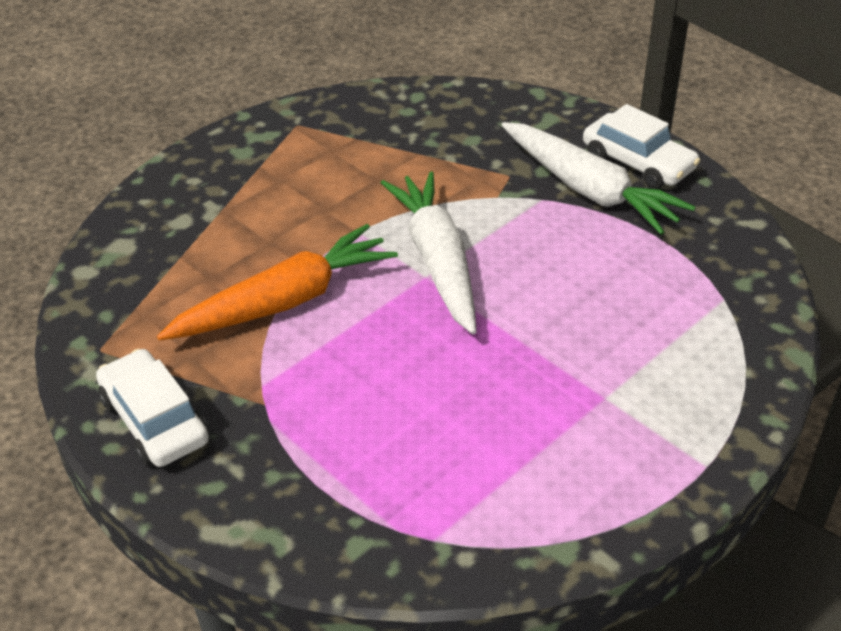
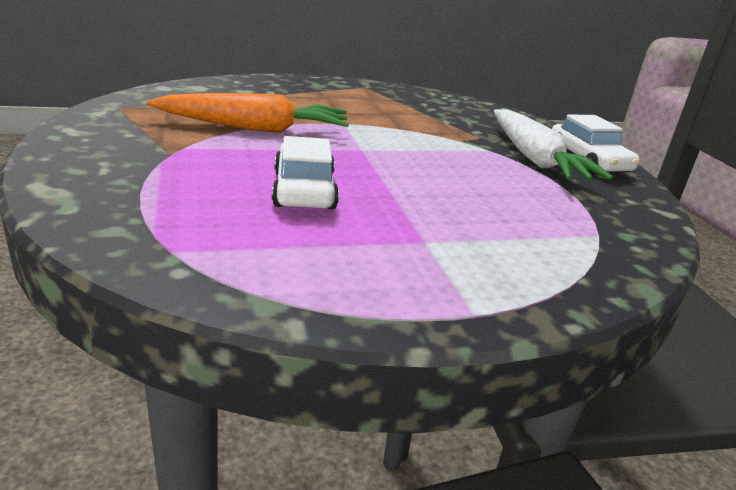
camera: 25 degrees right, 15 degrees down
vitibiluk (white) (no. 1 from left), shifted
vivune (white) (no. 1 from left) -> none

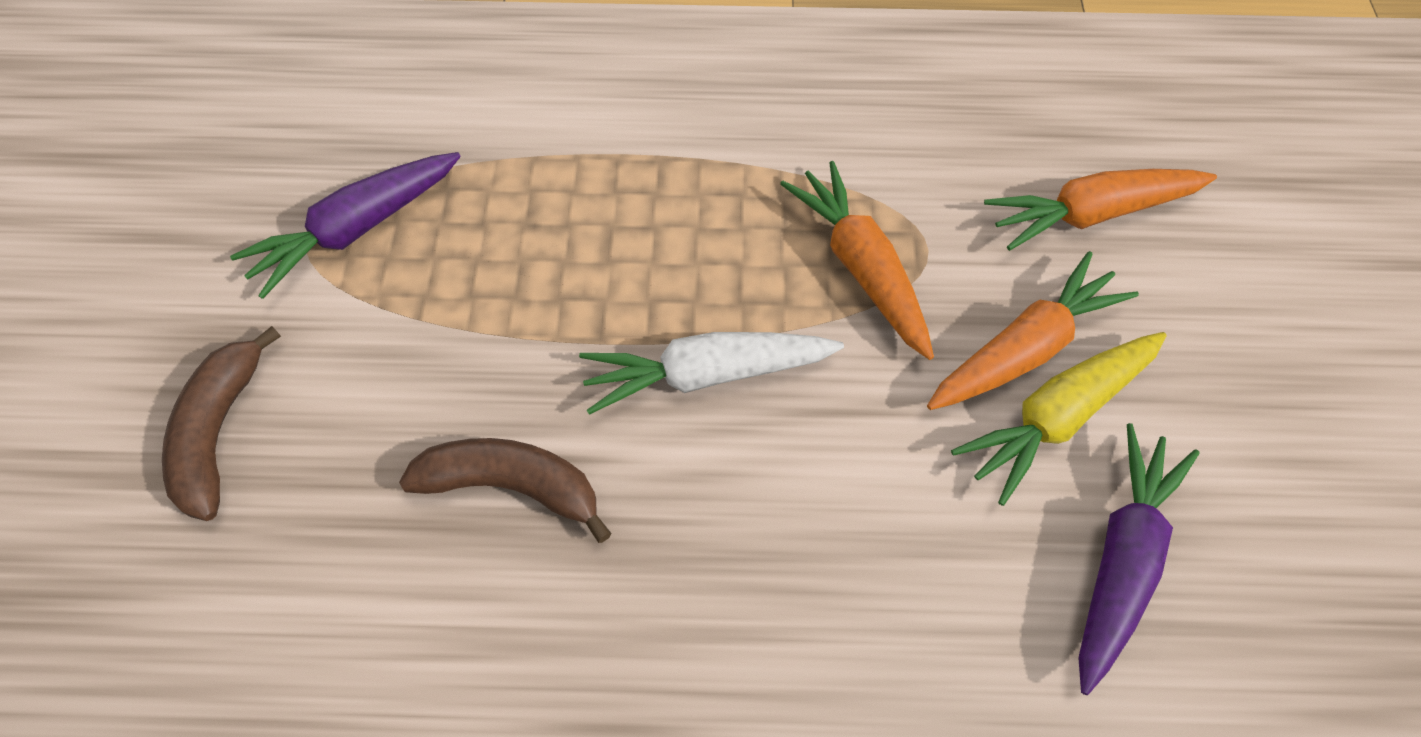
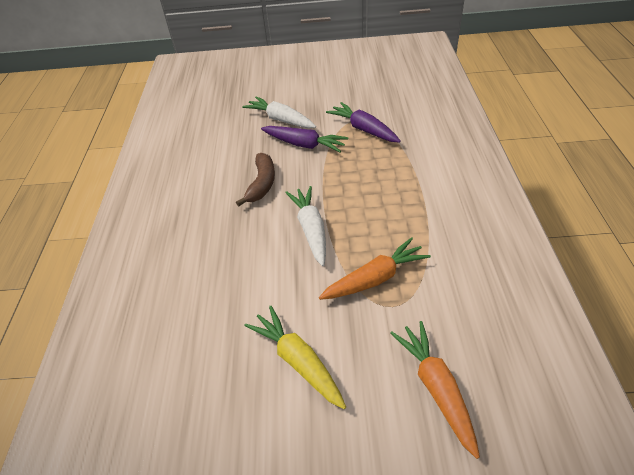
camera: 90 degrees right, 15 degrees down
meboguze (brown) (no. 1 from left) -> vivune (white) (no. 1 from left)
vivune (purple) (no. 2 from left in the first image) -> vivune (purple) (no. 1 from left), shifted
vivune (orange) (no. 2 from left) -> none

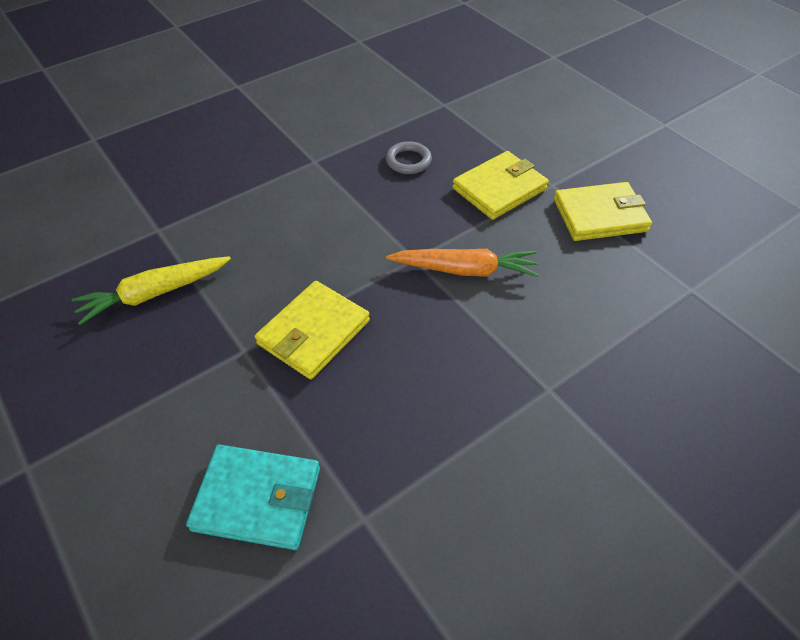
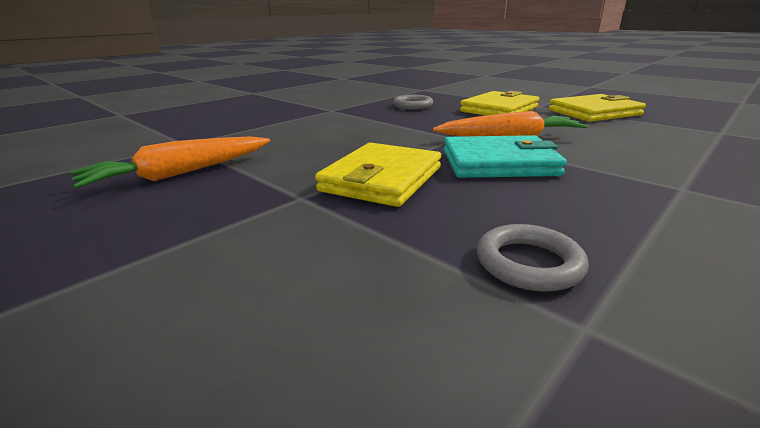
camera: 10 degrees left, 25 degrees down
vivune (yellow) -> vivune (orange) (no. 1 from left)
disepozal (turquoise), shifted
none -> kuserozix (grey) (no. 2 from left)

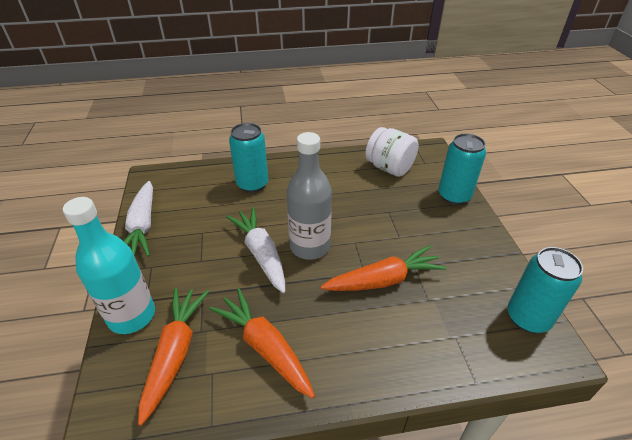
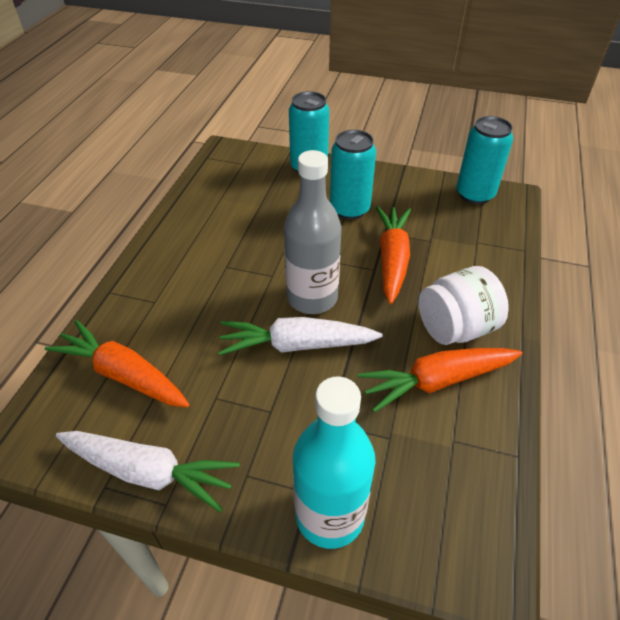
camera: 65 degrees left, 5 degrees up
vivune (orange) (no. 1 from left), shifted
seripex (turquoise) (no. 1 from left in the first image) -> seripex (turquoise) (no. 2 from left), shifted
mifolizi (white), shifted

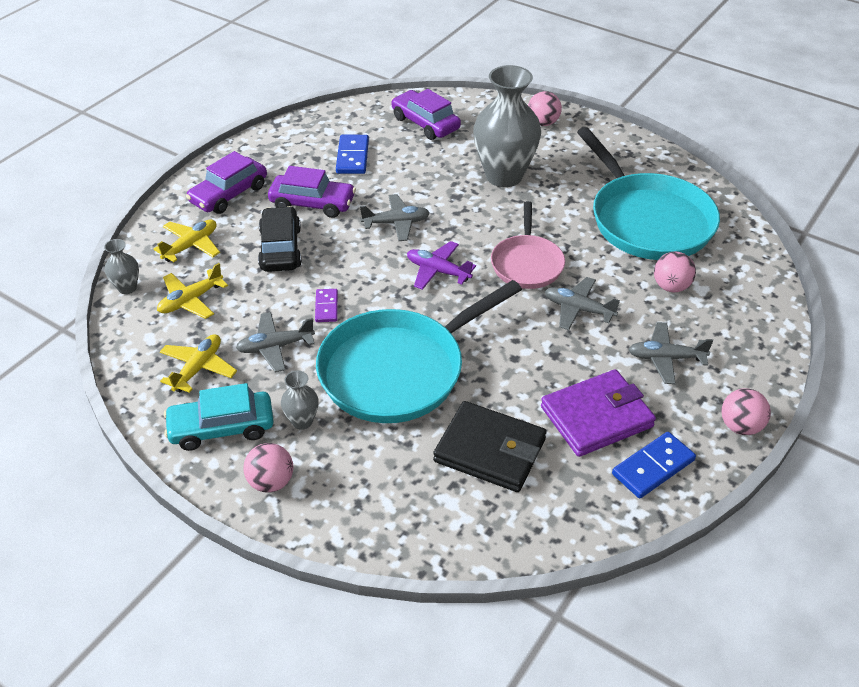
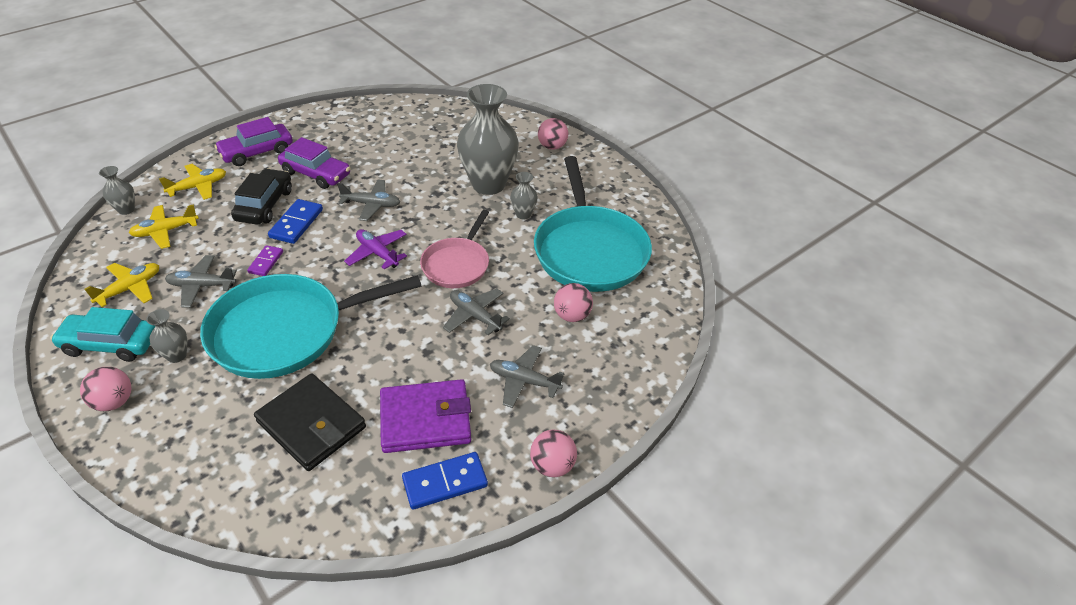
camera: 15 degrees right, 0 degrees up
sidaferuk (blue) (no. 1 from left), shifted
none -> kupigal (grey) (no. 4 from left)
vitibiluk (purple) (no. 3 from left) -> none

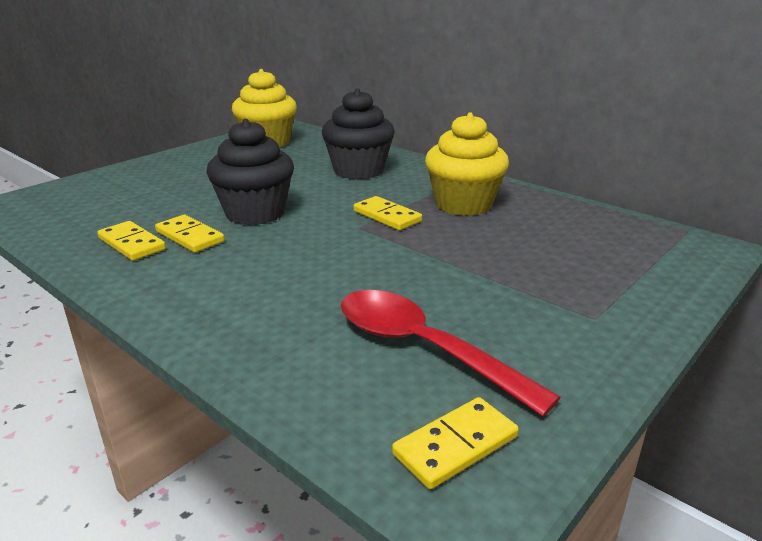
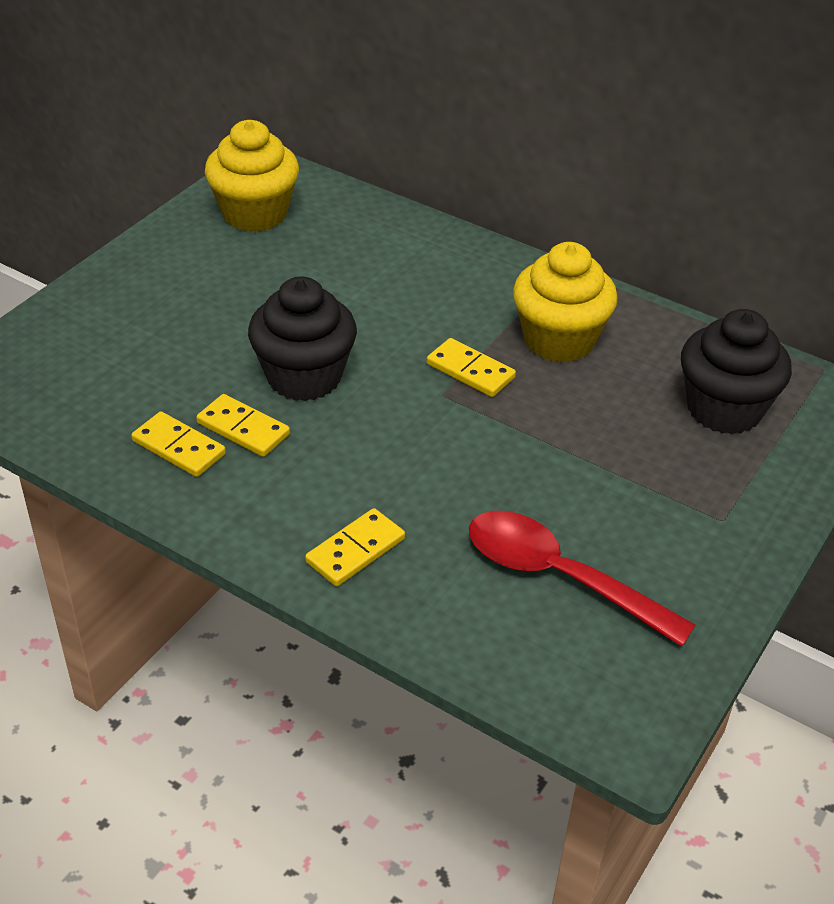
camera: 10 degrees left, 15 degrees up
sidaferuk (yellow) (no. 4 from left in the first image) -> sidaferuk (yellow) (no. 3 from left), shifted
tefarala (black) (no. 2 from left), shifted

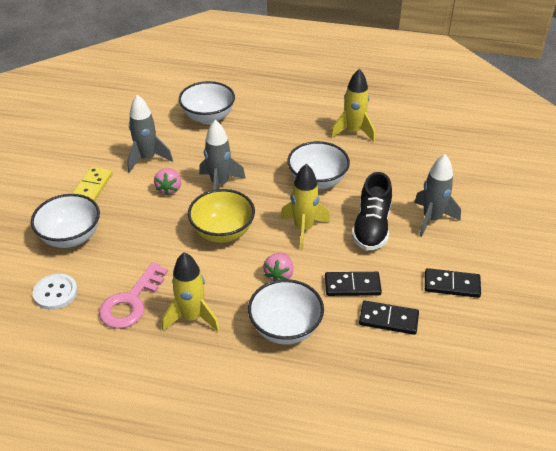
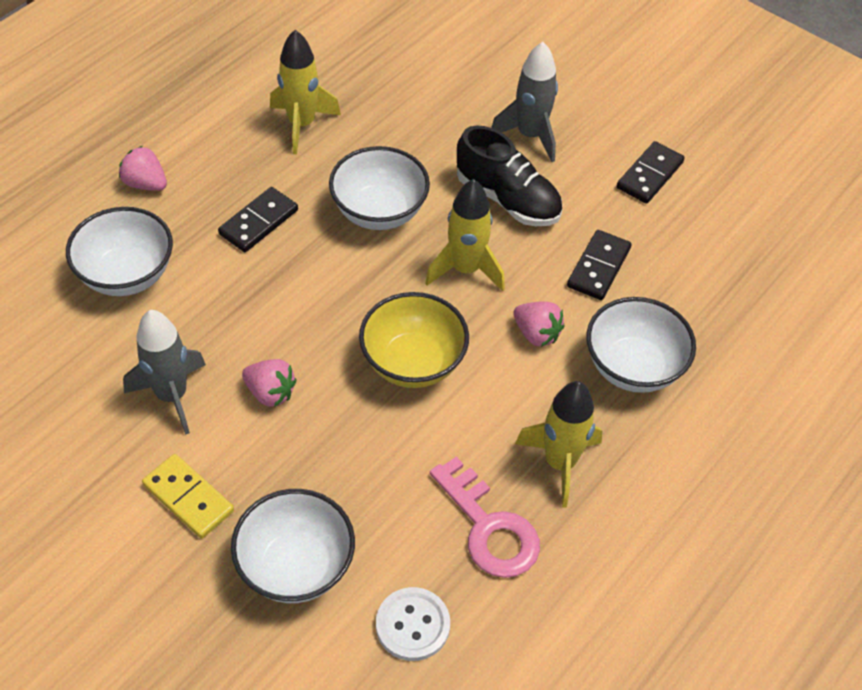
camera: 65 degrees left, 10 degrees up
none -> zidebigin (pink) (no. 1 from left)
sidaferuk (black) (no. 2 from left in the first image) -> sidaferuk (black) (no. 1 from left), shifted
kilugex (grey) (no. 2 from left) -> none

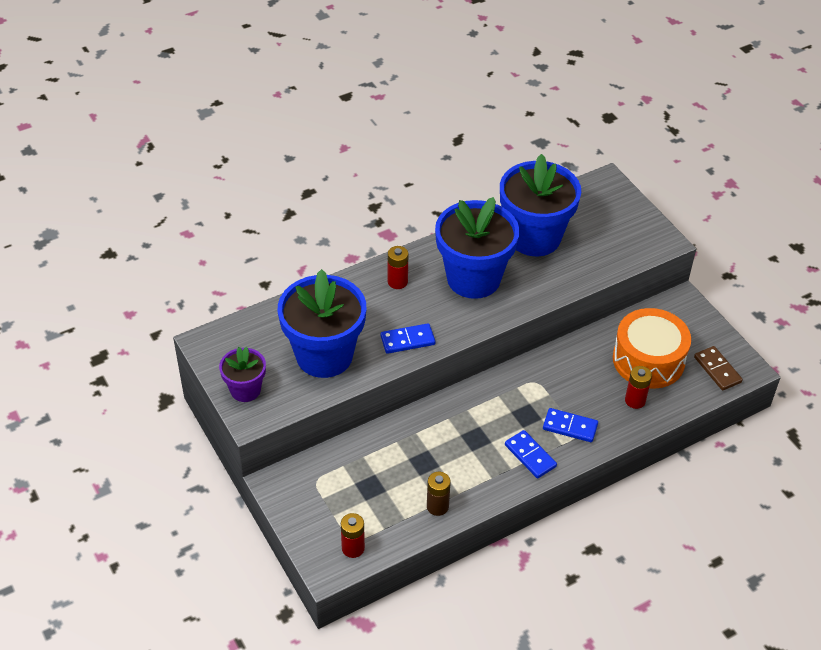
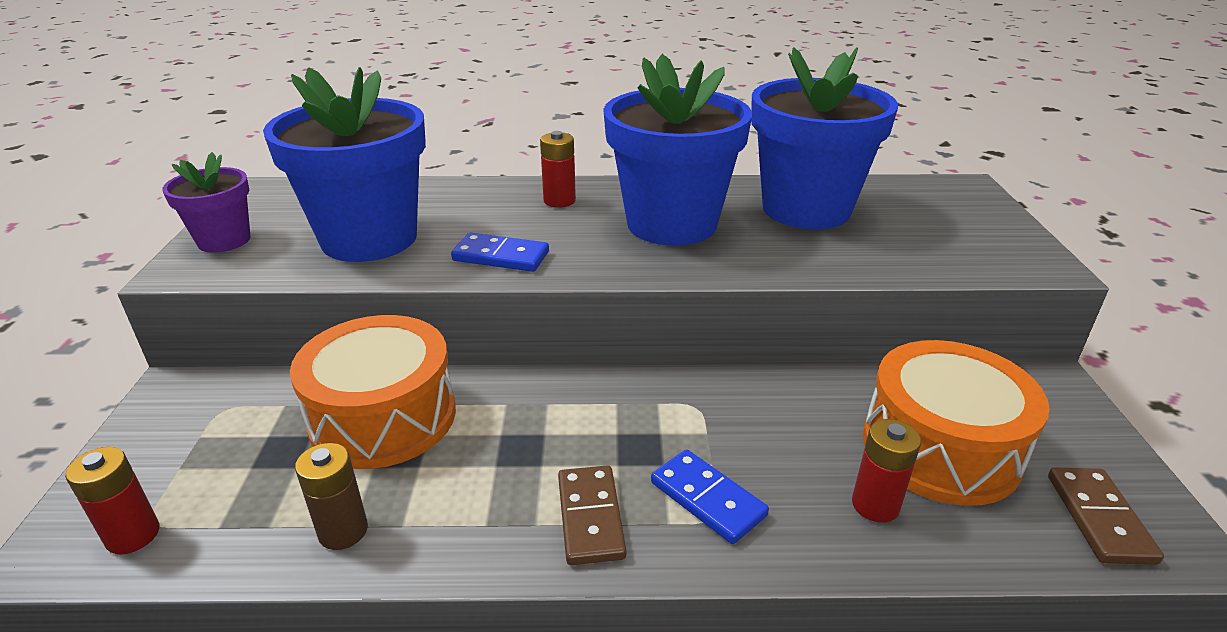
camera: 30 degrees right, 15 degrees down
none -> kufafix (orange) (no. 1 from left)
sidaferuk (blue) (no. 2 from left) -> sidaferuk (brown) (no. 1 from left)

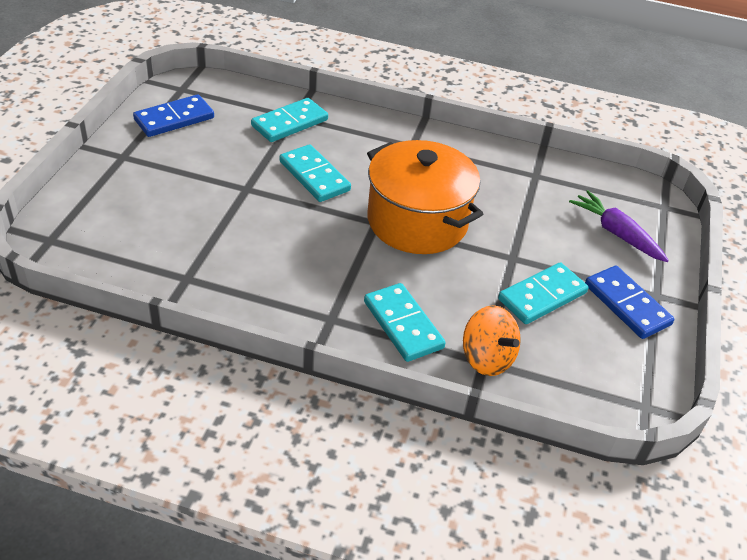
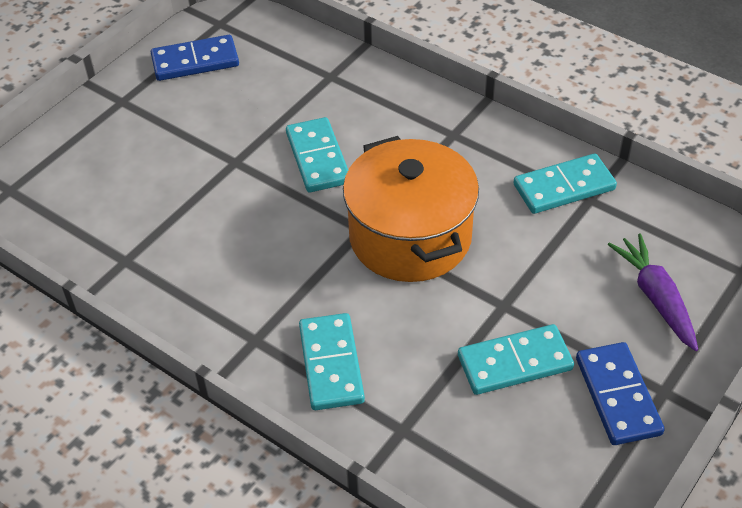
camera: 25 degrees right, 5 degrees up
sidaferuk (turquoise) (no. 1 from left in the first image) -> sidaferuk (turquoise) (no. 4 from left), shifted
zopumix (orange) -> none

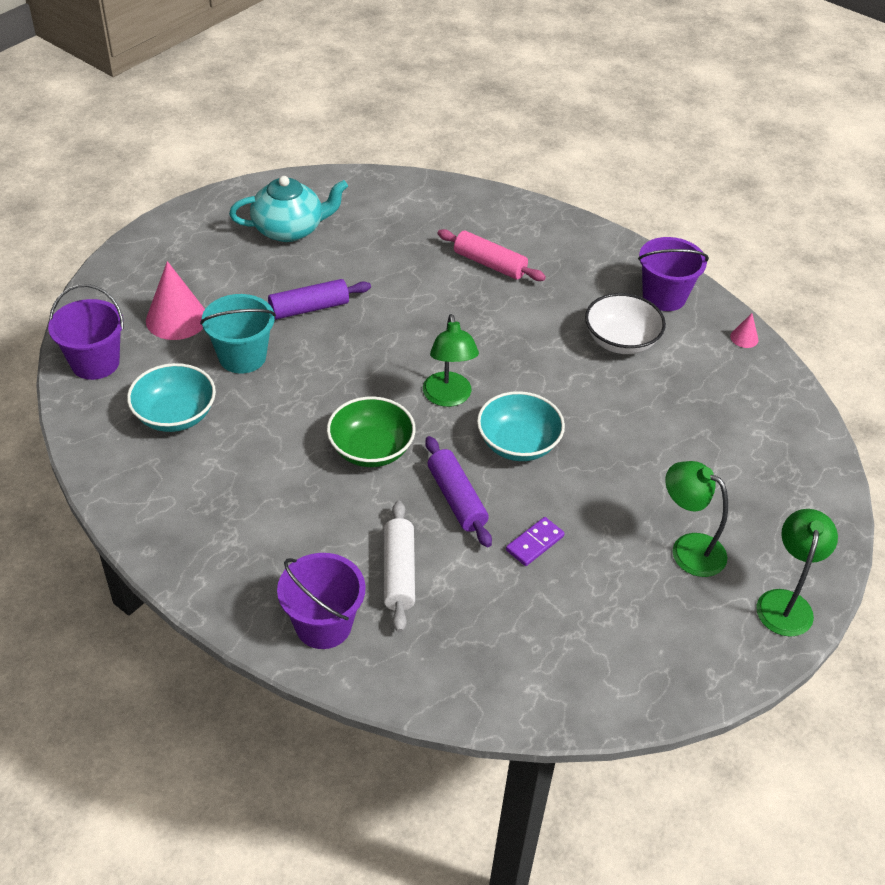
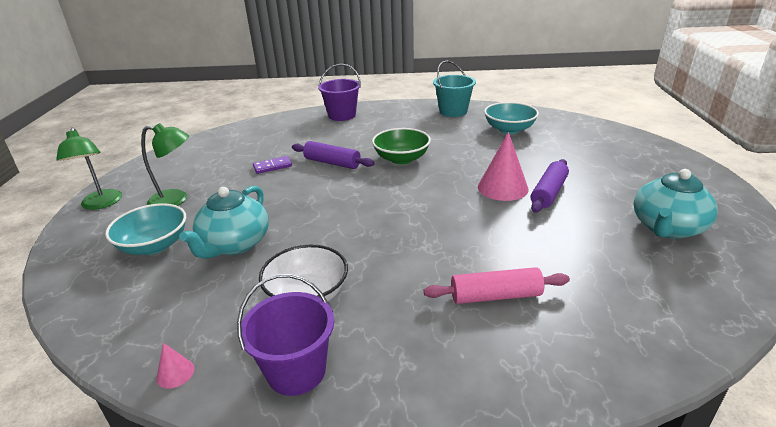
camera: 145 degrees right, 15 degrees down
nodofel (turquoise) (no. 2 from left in the first image) -> nodofel (turquoise) (no. 1 from left), shifted
none -> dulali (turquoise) (no. 1 from left)
sidaferuk (purple), 60 degrees clockwise
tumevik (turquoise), shifted
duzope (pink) (no. 1 from left in the first image) -> duzope (pink) (no. 2 from left), shifted
tumevik (purple) (no. 1 from left) -> none
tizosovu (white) -> none
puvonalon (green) (no. 1 from left) -> none

